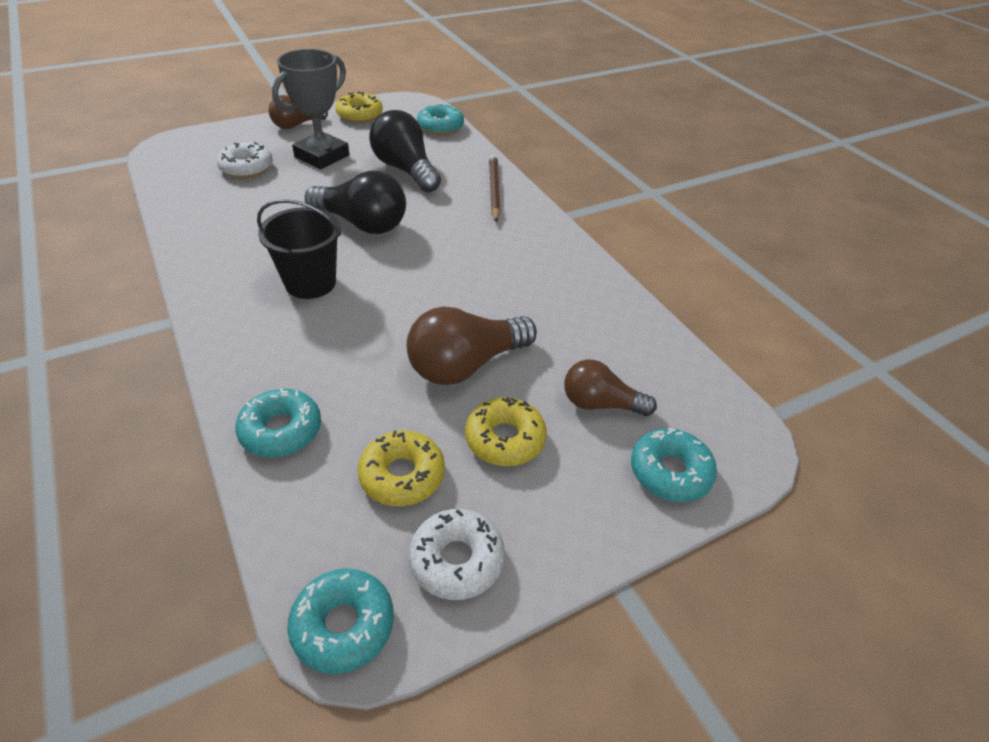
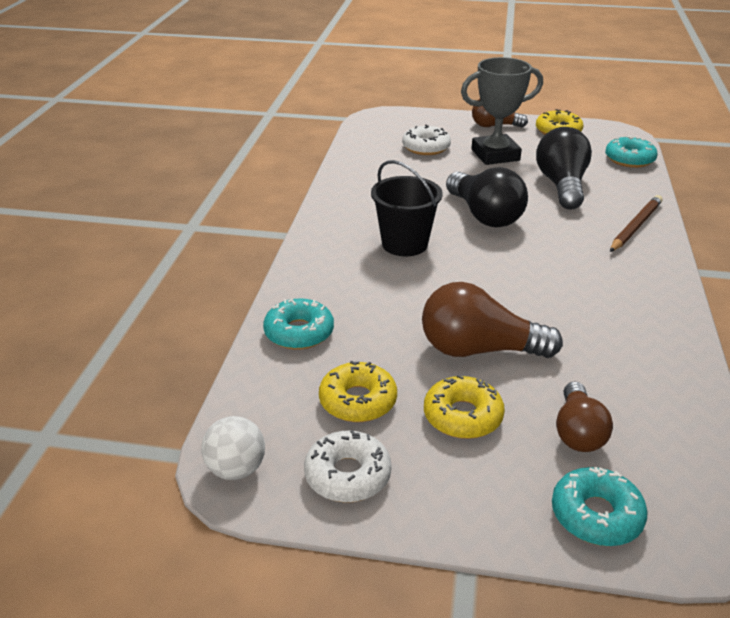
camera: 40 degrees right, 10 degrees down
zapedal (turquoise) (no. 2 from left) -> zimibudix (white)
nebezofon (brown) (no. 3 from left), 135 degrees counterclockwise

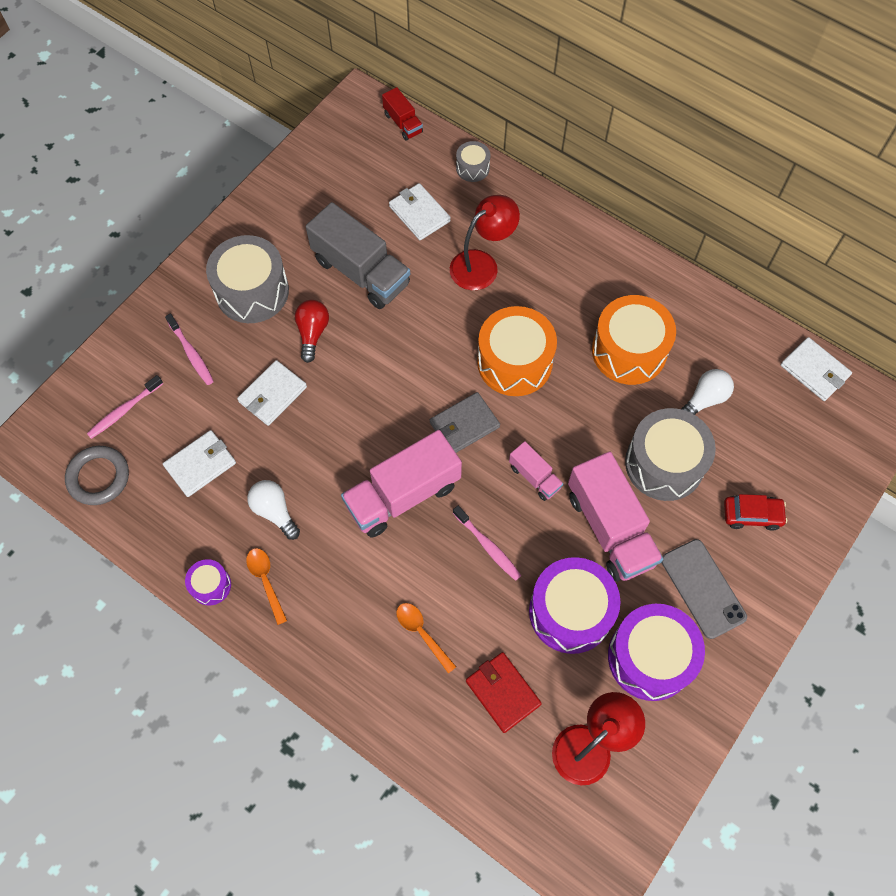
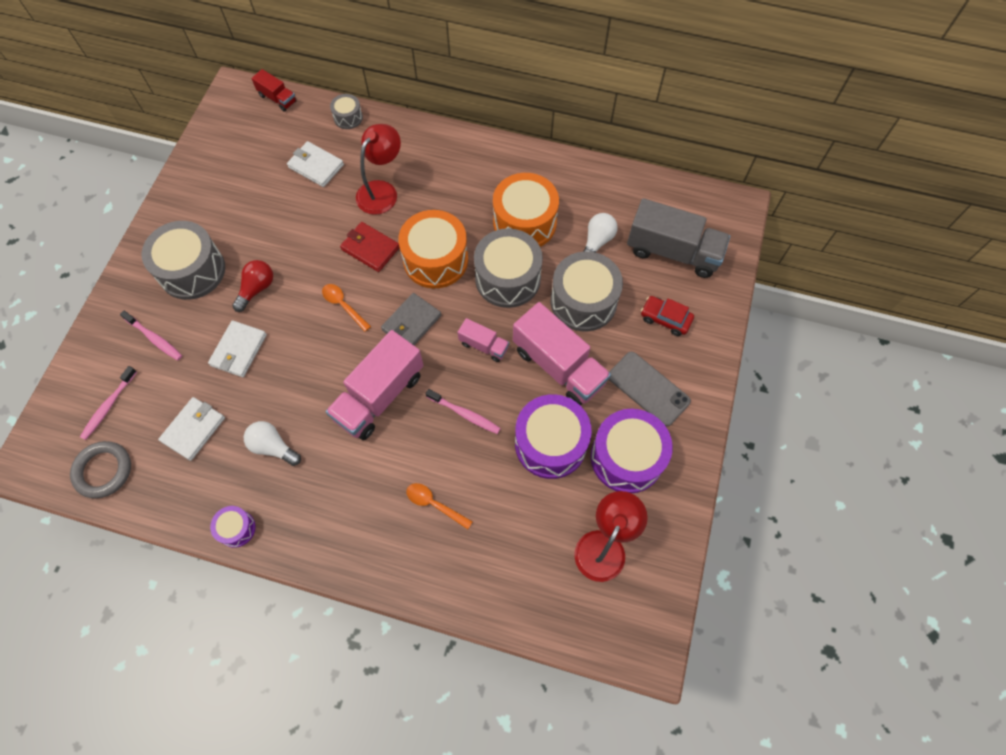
camera: 20 degrees left, 0 degrees up
nebezofon (red), 45 degrees clockwise
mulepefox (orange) (no. 1 from left), shifted
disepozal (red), shifted
none -> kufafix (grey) (no. 3 from left)
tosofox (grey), shifted
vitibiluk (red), 135 degrees counterclockwise
disepozal (white) (no. 4 from left) -> none

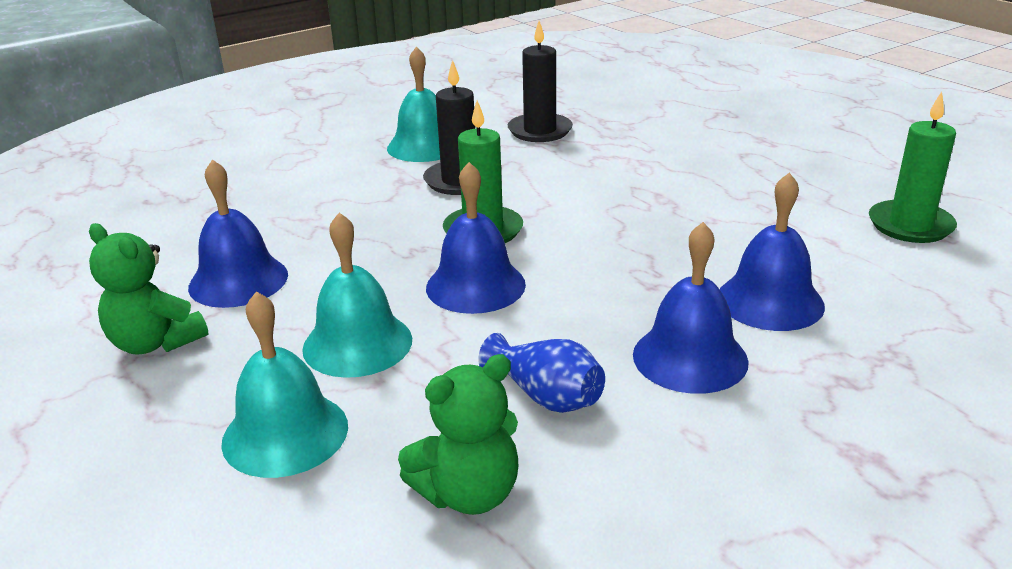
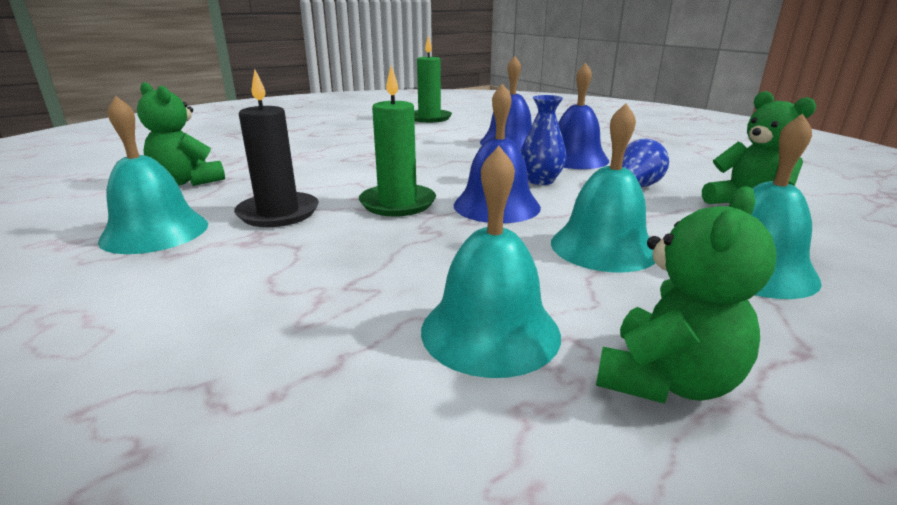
camera: 90 degrees left, 5 degrees down
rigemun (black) (no. 2 from left) -> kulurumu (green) (no. 1 from left)
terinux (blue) (no. 1 from left) -> terinux (turquoise) (no. 2 from left)
none -> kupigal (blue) (no. 1 from left)

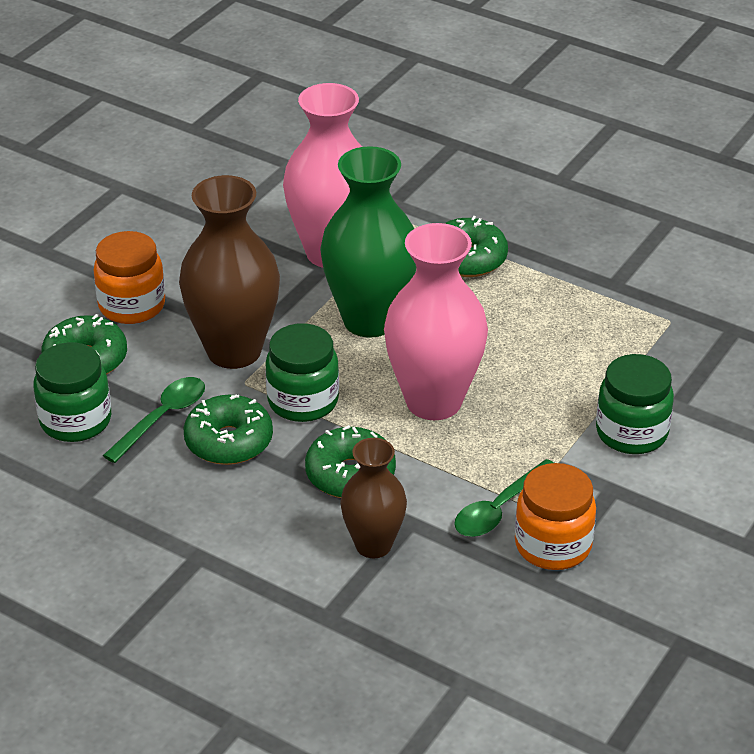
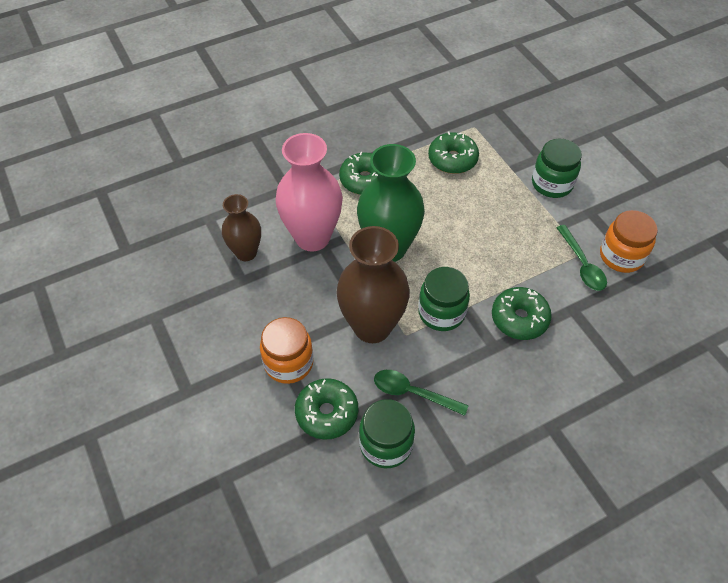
camera: 60 degrees left, 15 degrees up
kupigal (brown) (no. 2 from left in the first image) -> kupigal (brown) (no. 1 from left), shifted
mulepefox (green) (no. 1 from left), 45 degrees counterclockwise
zapedal (green) (no. 2 from left in the first image) -> zapedal (green) (no. 3 from left), shifted
kupigal (pink) (no. 2 from left) -> none

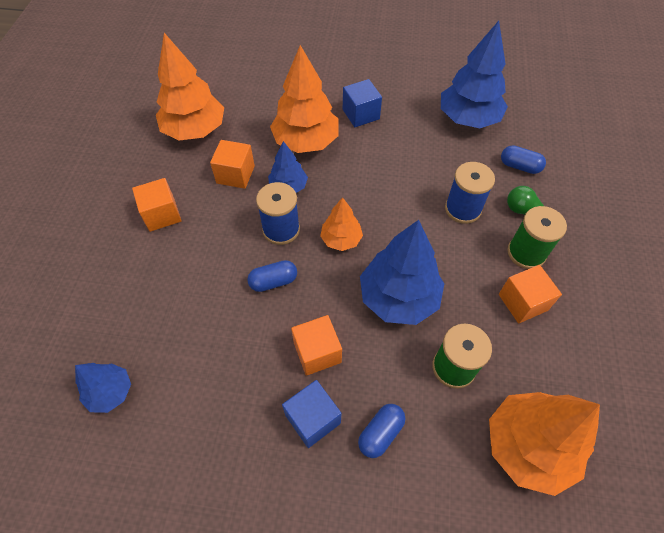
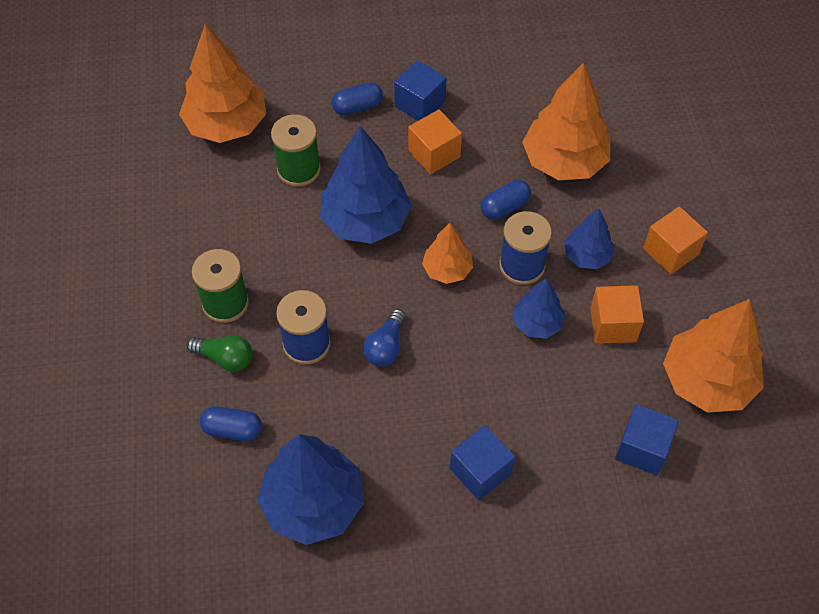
camera: 165 degrees right, 0 degrees up
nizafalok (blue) (no. 2 from left), 45 degrees clockwise
none -> nebezofon (blue)
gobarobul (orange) (no. 2 from left in the first image) -> gobarobul (orange) (no. 3 from left), shifted
gobarobul (blue) (no. 1 from left in the first image) -> gobarobul (blue) (no. 4 from left), shifted
none -> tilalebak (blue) (no. 3 from left)
tilalebak (orange) (no. 4 from left) -> none

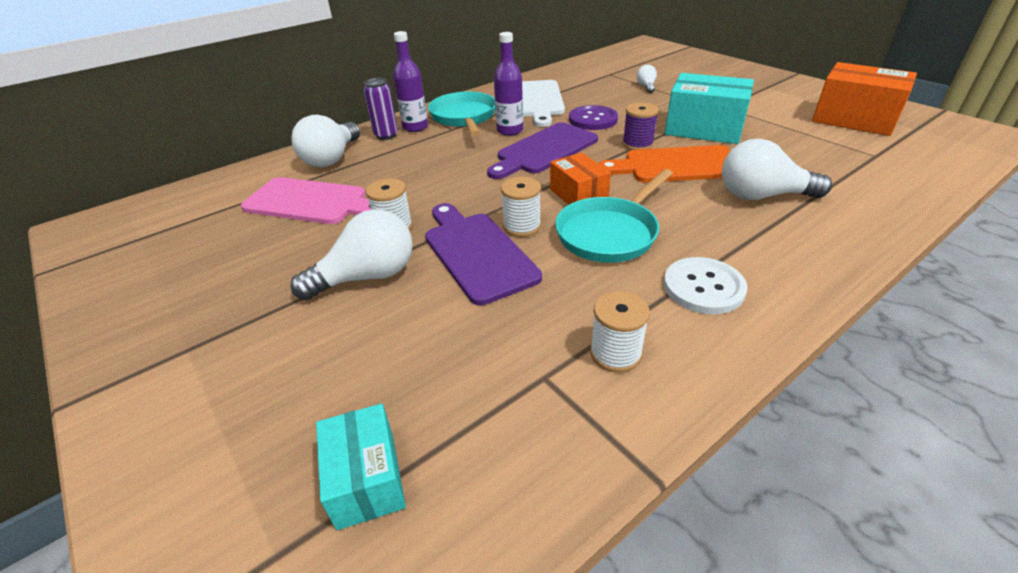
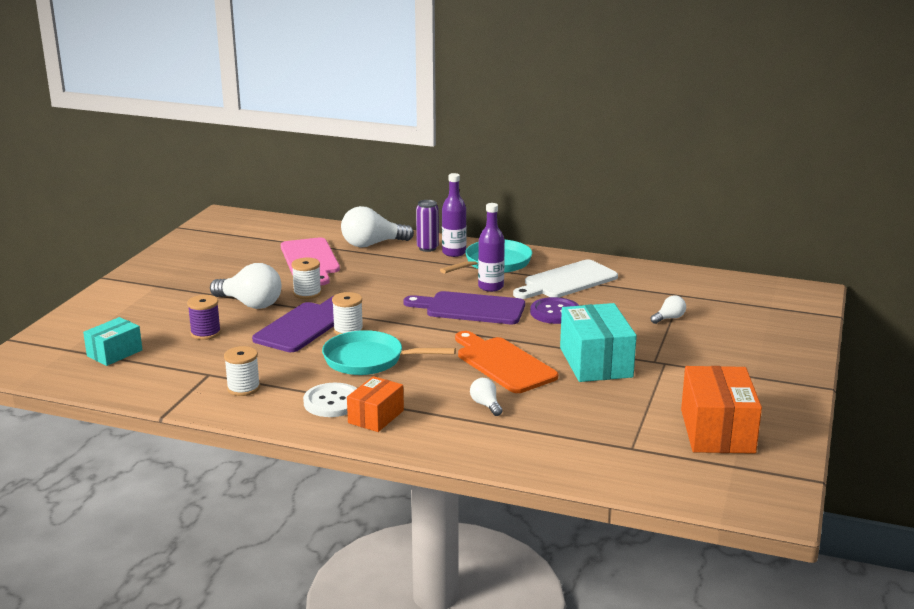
camera: 55 degrees right, 15 degrees down
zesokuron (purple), shifted
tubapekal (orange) (no. 1 from left), shifted
nebezofon (white) (no. 4 from left in the first image) -> nebezofon (white) (no. 3 from left), x0.49

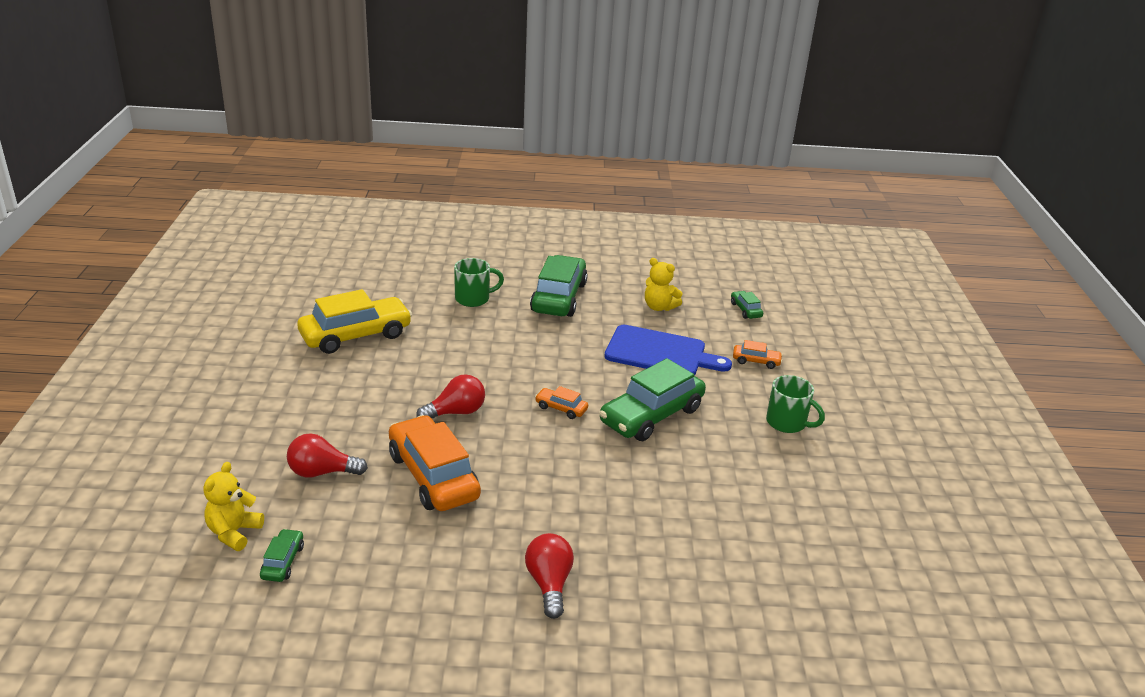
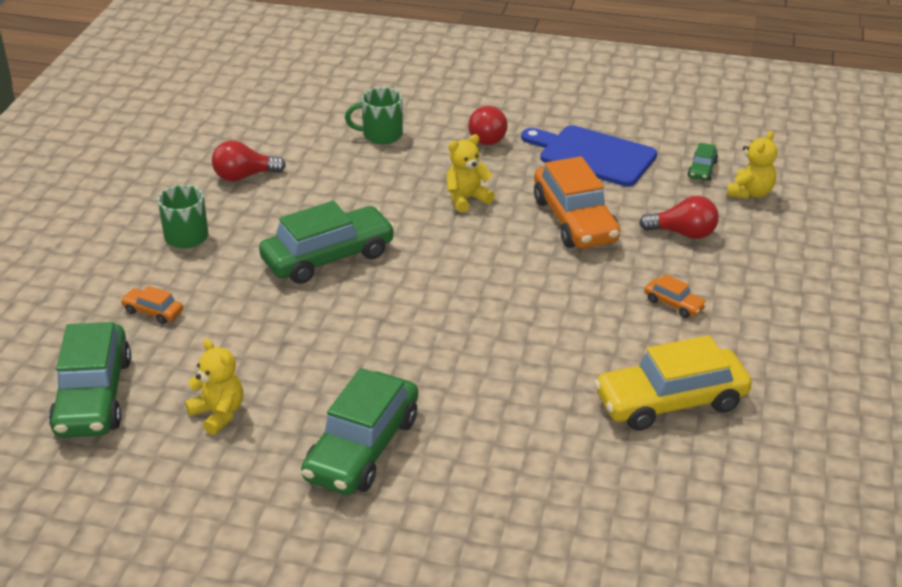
camera: 165 degrees left, 5 degrees up
vitibiluk (green) (no. 4 from left in the first image) -> vitibiluk (green) (no. 1 from left), x2.24
nebezofon (red) (no. 2 from left in the first image) -> nebezofon (red) (no. 1 from left), shifted
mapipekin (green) (no. 1 from left in the first image) -> mapipekin (green) (no. 2 from left), shifted
none -> kulurumu (yellow) (no. 2 from left)
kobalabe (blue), shifted
vitibiluk (orange) (no. 2 from left in the first image) -> vitibiluk (orange) (no. 3 from left), shifted

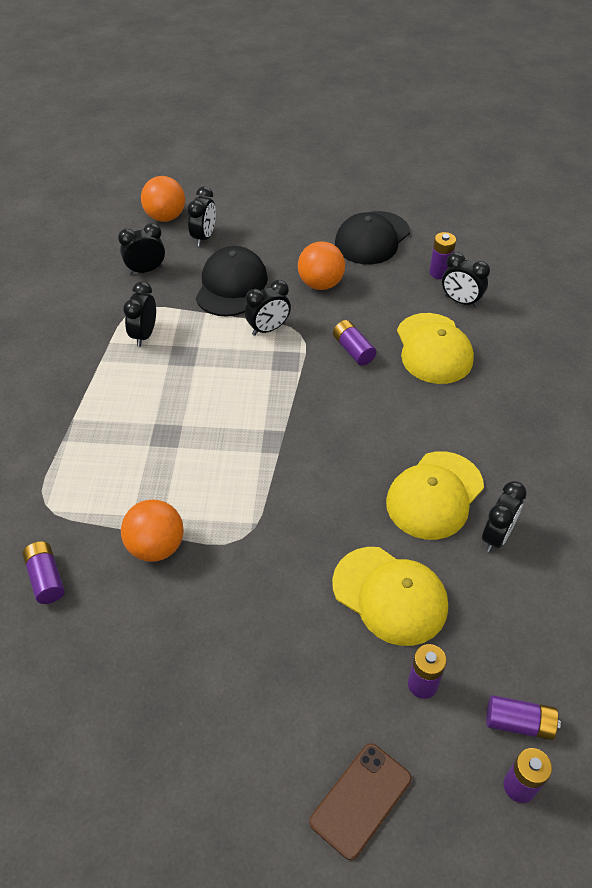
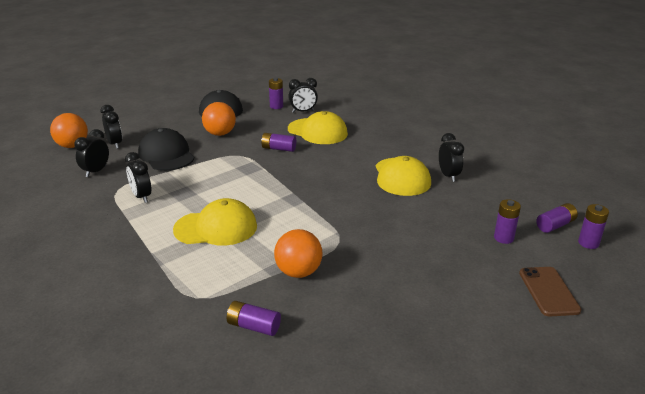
camera: 45 degrees left, 20 degrees down
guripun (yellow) (no. 1 from left), shifted
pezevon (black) (no. 4 from left) -> none

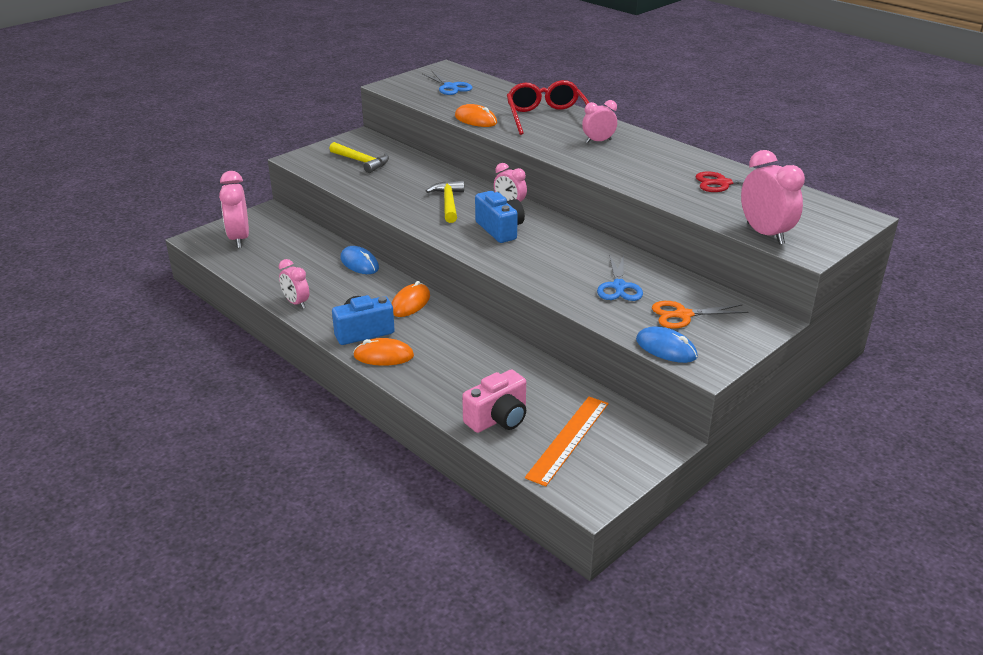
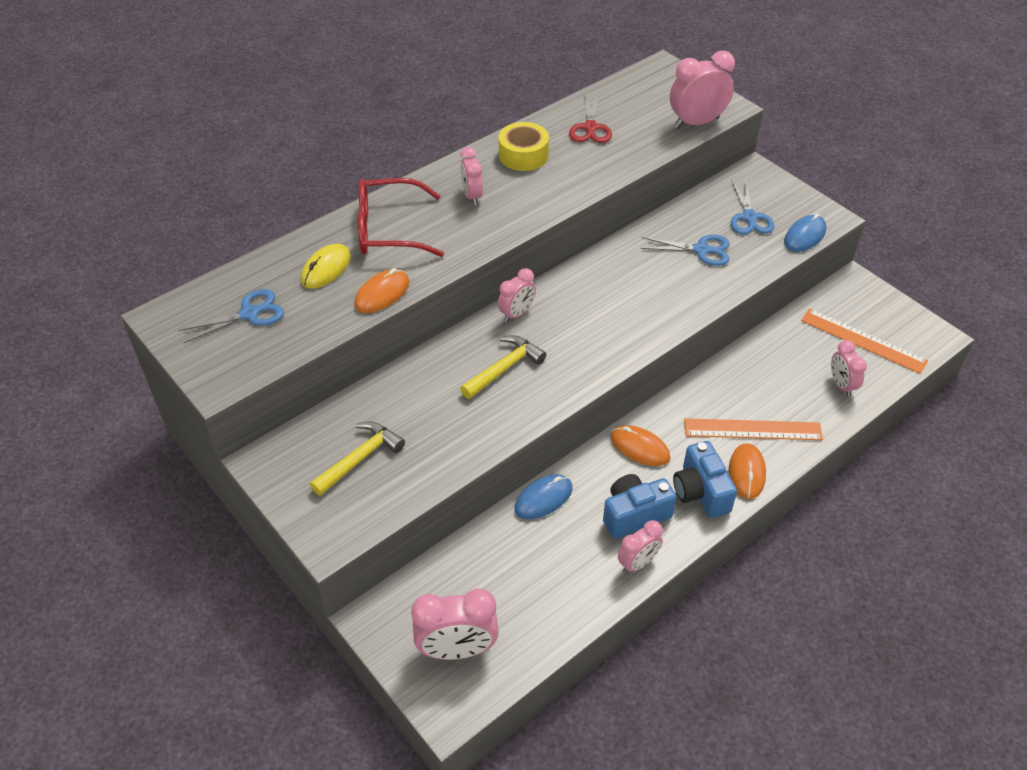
camera: 85 degrees left, 15 degrees up
none -> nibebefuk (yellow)
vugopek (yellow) (no. 2 from left), 135 degrees clockwise
none -> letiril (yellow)
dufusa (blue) (no. 2 from left in the first image) -> dufusa (blue) (no. 1 from left), shifted
none -> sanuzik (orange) (no. 1 from left)
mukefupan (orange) -> mukefupan (blue) (no. 3 from left)
dufusa (pink) -> pezevon (pink) (no. 6 from left)

